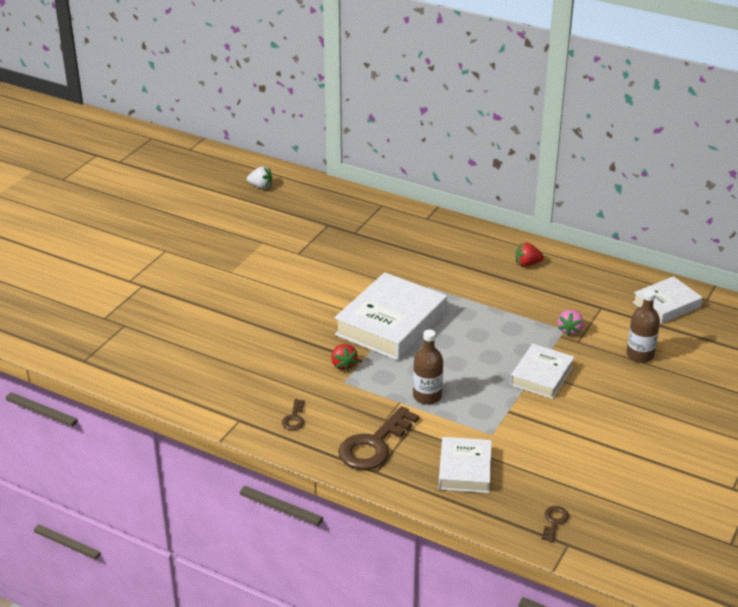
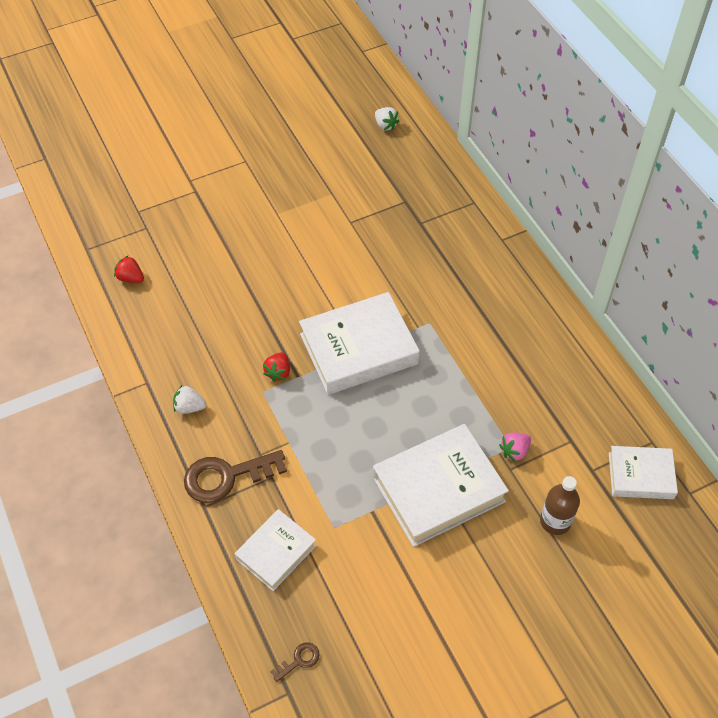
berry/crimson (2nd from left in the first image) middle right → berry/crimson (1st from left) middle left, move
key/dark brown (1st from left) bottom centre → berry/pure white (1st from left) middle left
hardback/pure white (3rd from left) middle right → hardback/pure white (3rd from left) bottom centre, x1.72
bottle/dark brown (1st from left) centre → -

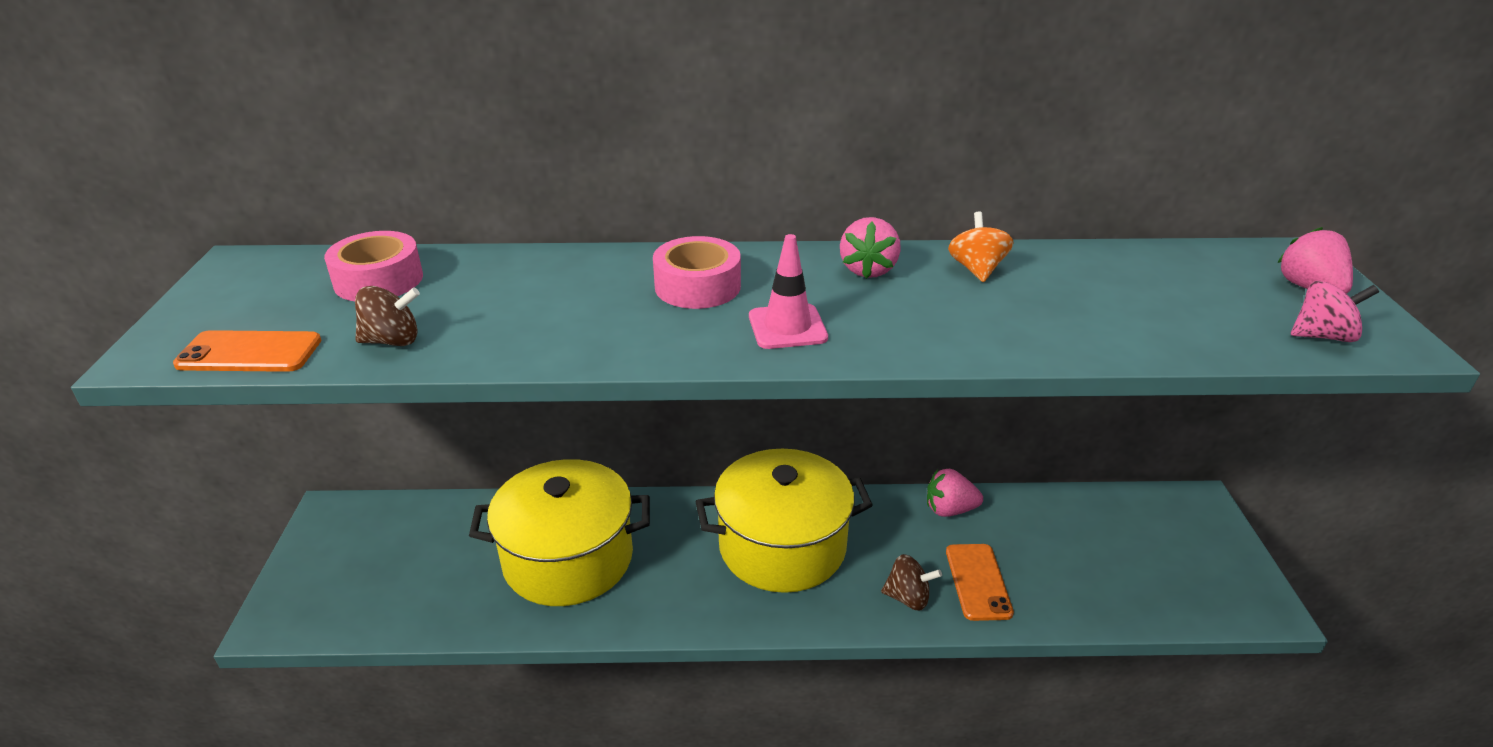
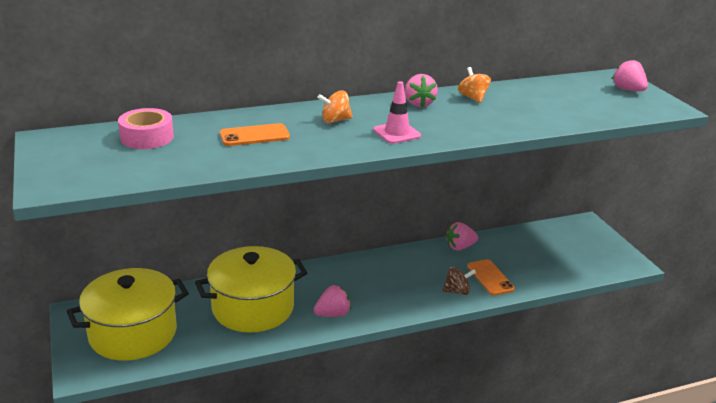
stockpot/golden (2nd from left in the first image) bottom centre → stockpot/golden (1st from left) bottom left, move
phone/bright orange (1st from left) middle left → phone/bright orange (1st from left) top centre, move
- → berry/pink (1st from left) bottom centre
tape/pink (2nd from left) centre → toy top/bright orange (1st from left) top centre
toy top/dark brown (1st from left) middle left → -
toy top/pink middle right → -

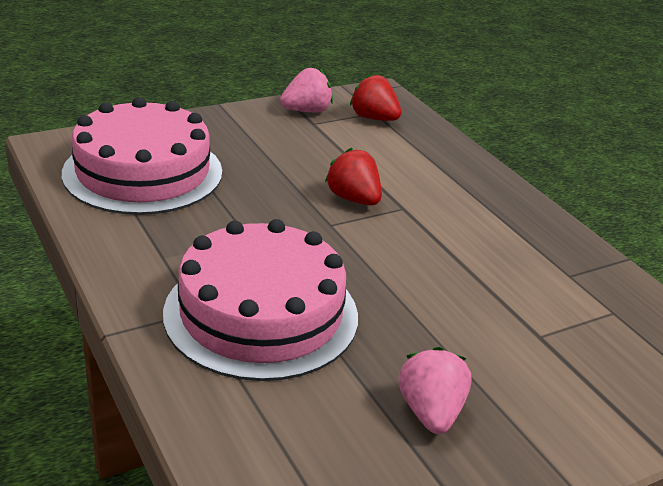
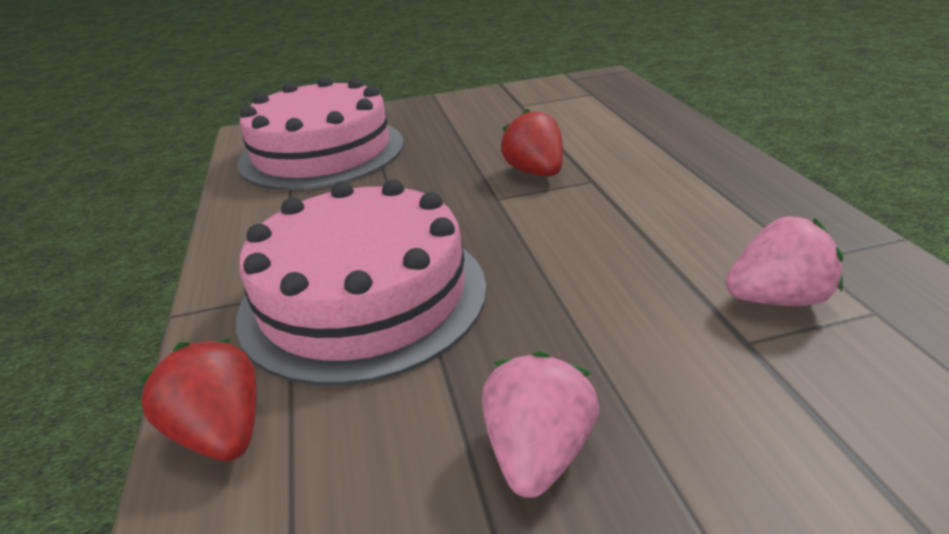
berry/crimson (2nd from left in the first image) top centre → berry/crimson (1st from left) bottom left, move
berry/pink (1st from left in the first image) top centre → berry/pink (2nd from left) middle right, move

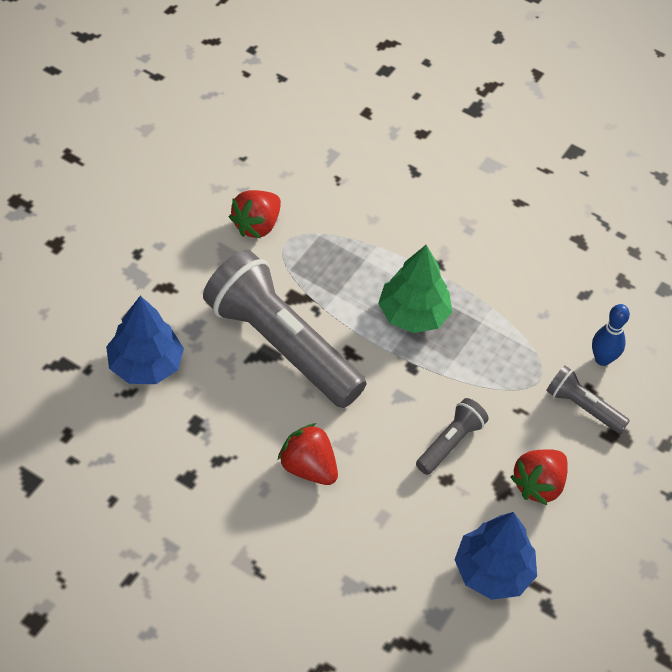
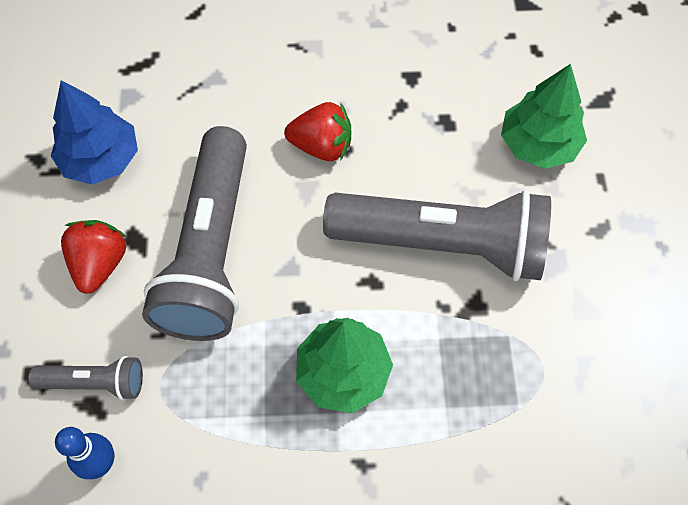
pocket torch/grey (2nd from left) middle right → pocket torch/grey (2nd from left) middle left, x2.17
tree/cobalt (1st from left) middle left → tree/green (2nd from left) top right
berry/crimson (1st from left) top centre → -

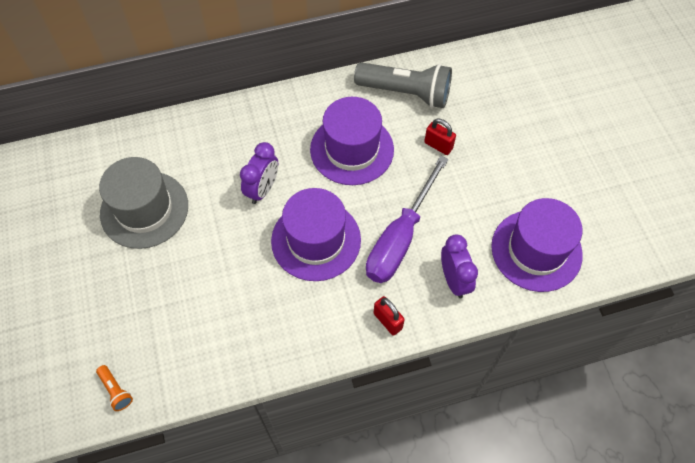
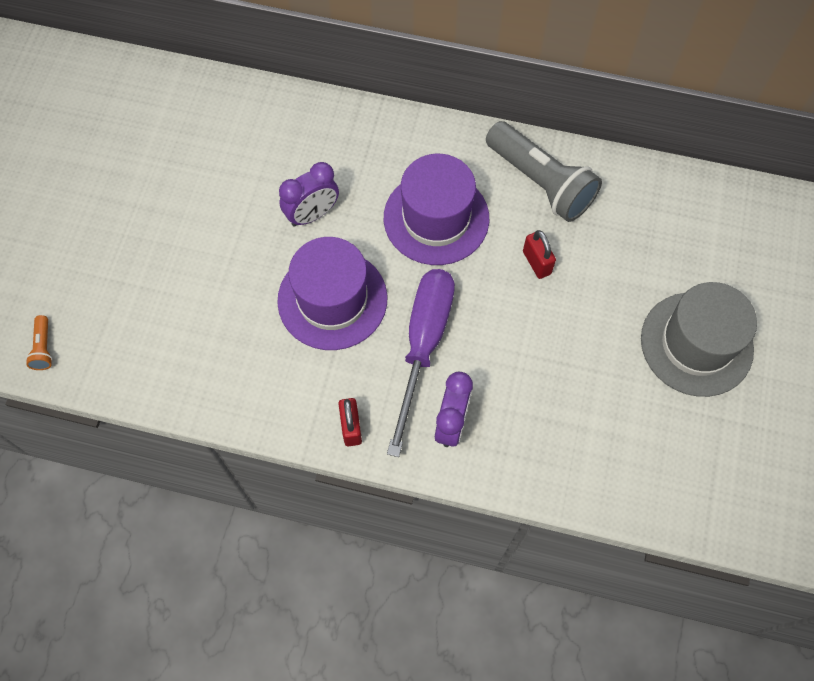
screwdriver/royal purple centre, 135 degrees clockwise
hat/grey middle left → hat/grey middle right, move
hat/royal purple (3rd from left) middle right → -

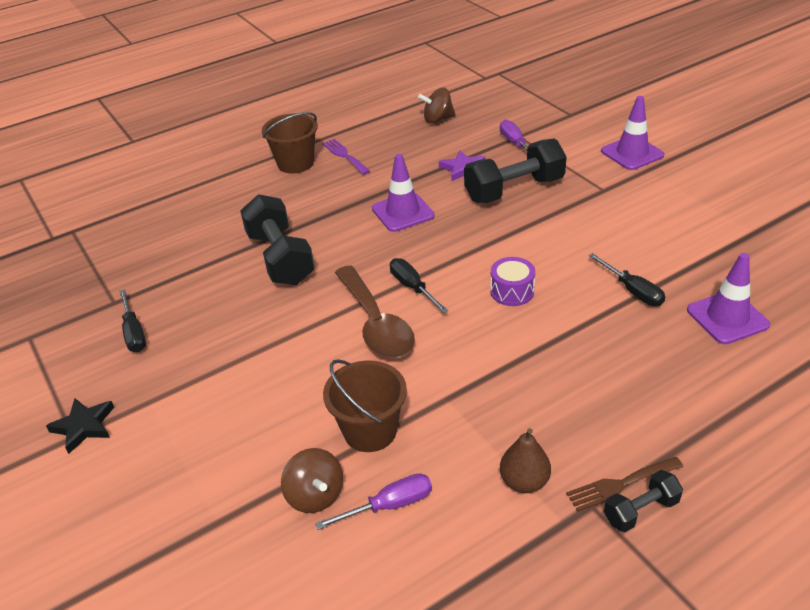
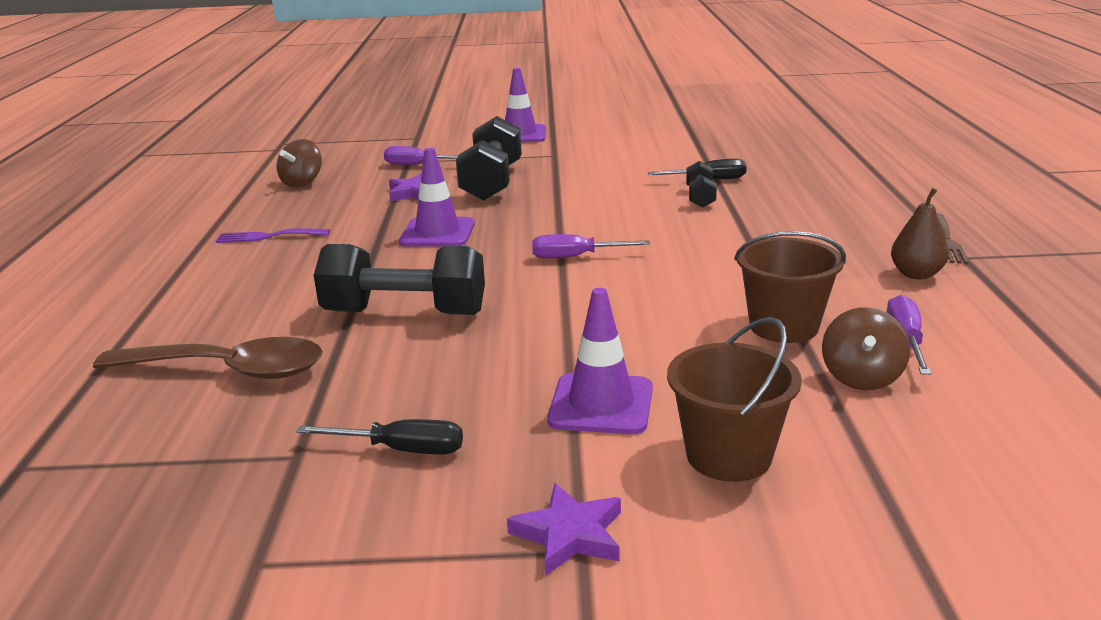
teaspoon/dark brown centre → teaspoon/dark brown middle left, move
five-pointed star/black bottom left → five-pointed star/royal purple (2nd from left) bottom centre
screwdriver/black (2nd from left) centre → screwdriver/royal purple (2nd from left) centre
safety cone/royal purple (3rd from left) middle right → safety cone/royal purple (3rd from left) centre, move
bucket/dark brown (1st from left) top centre → bucket/dark brown (1st from left) middle right, move
dumbbell/black (3rd from left) bottom right → dumbbell/black (3rd from left) top centre, move
toy top/dark brown (1st from left in the first image) bottom centre → toy top/dark brown (2nd from left) middle right, 105 degrees clockwise
drum/royal purple centre → -

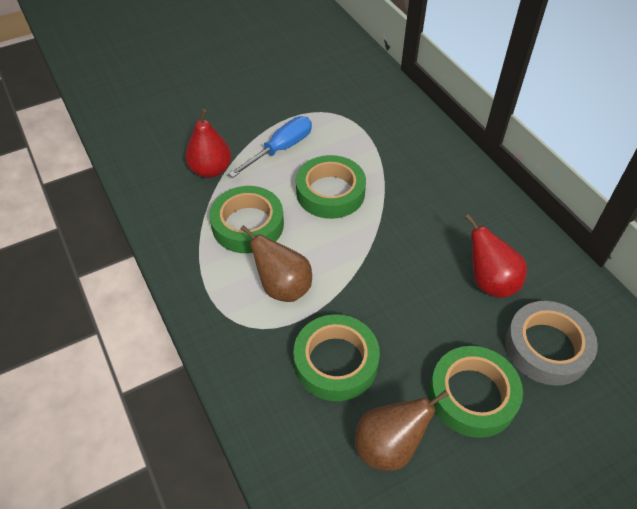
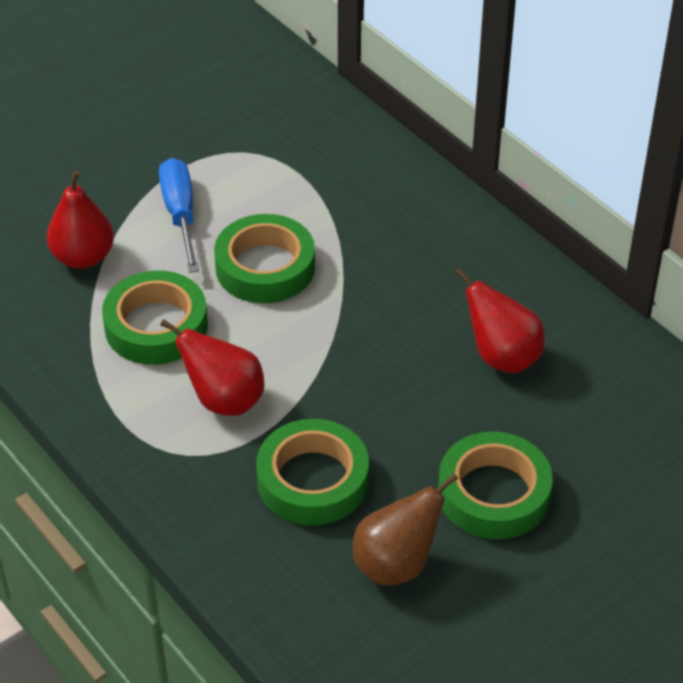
screwdriver/cobalt top centre → screwdriver/cobalt top left, 45 degrees counterclockwise
pear/dark brown (1st from left) centre → pear/crimson (2nd from left) middle left
tape/grey bottom right → -

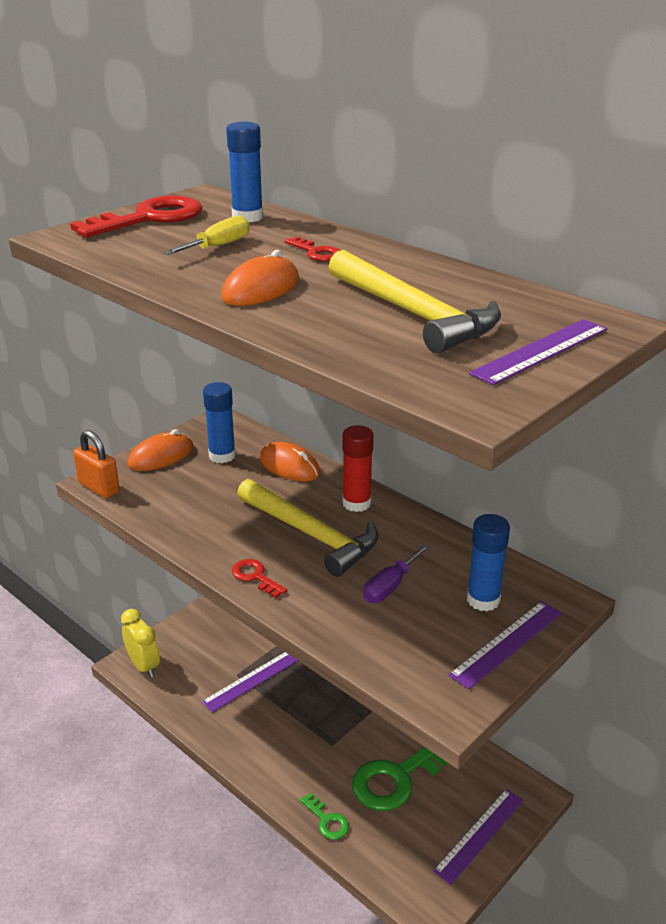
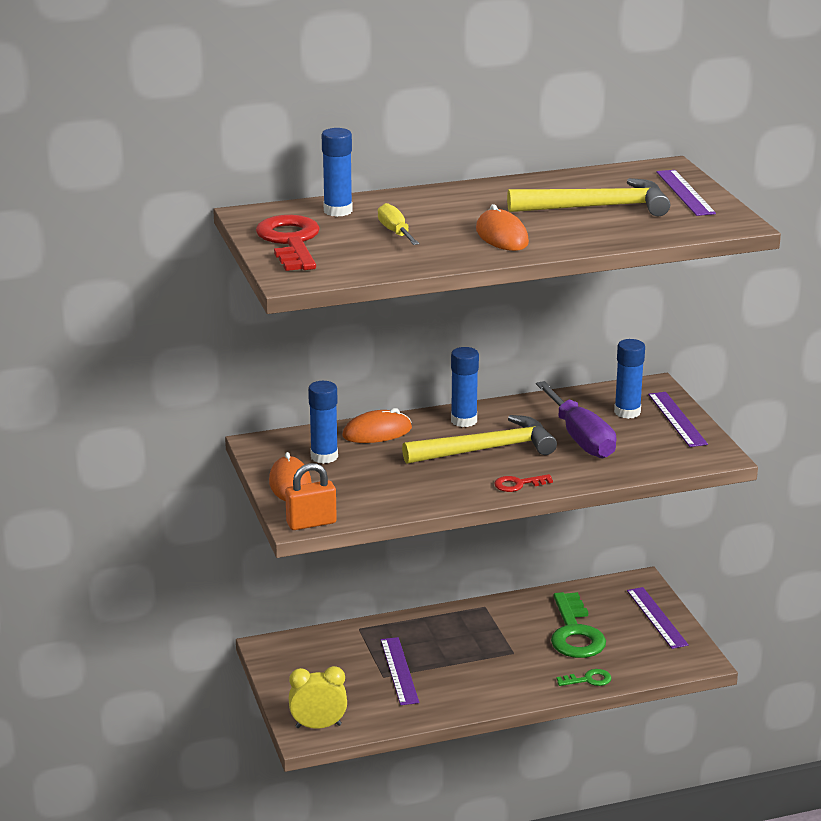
stick of glue/crimson centre → stick of glue/cobalt (3rd from left) centre
screwdriver/royal purple centre → screwdriver/royal purple middle right, x1.76
key/crimson (3rd from left) top centre → -

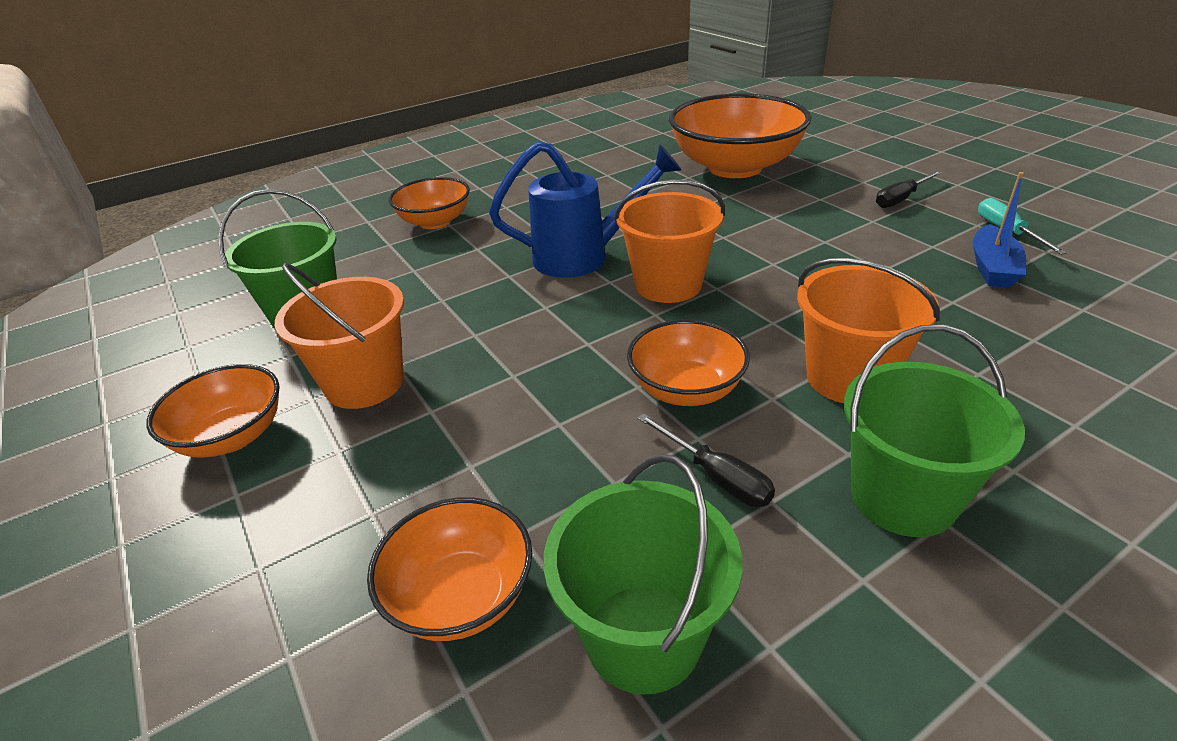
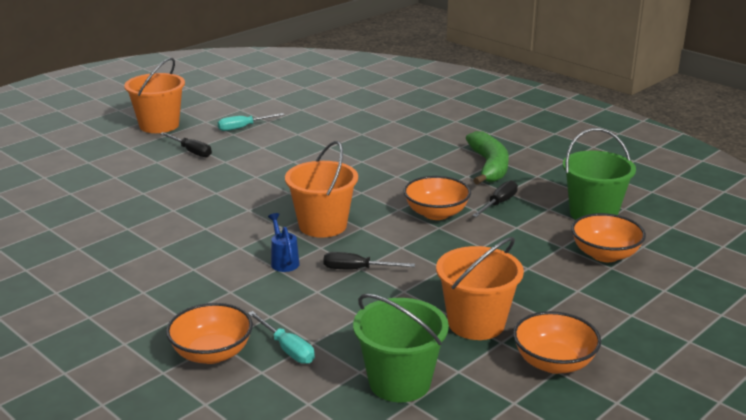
bucket/bright orange (3rd from left in the first image) middle right → bucket/bright orange (1st from left) top left, move
- → screwdriver/aqua (2nd from left) bottom centre
watering pot/cobalt top centre → watering pot/cobalt centre, x0.46
- → screwdriver/black (2nd from left) centre
bucket/green (3rd from left) middle right → banana fruit/green centre
serving bowl/bright orange (5th from left) top centre → -
toy boat/cobalt top right → -

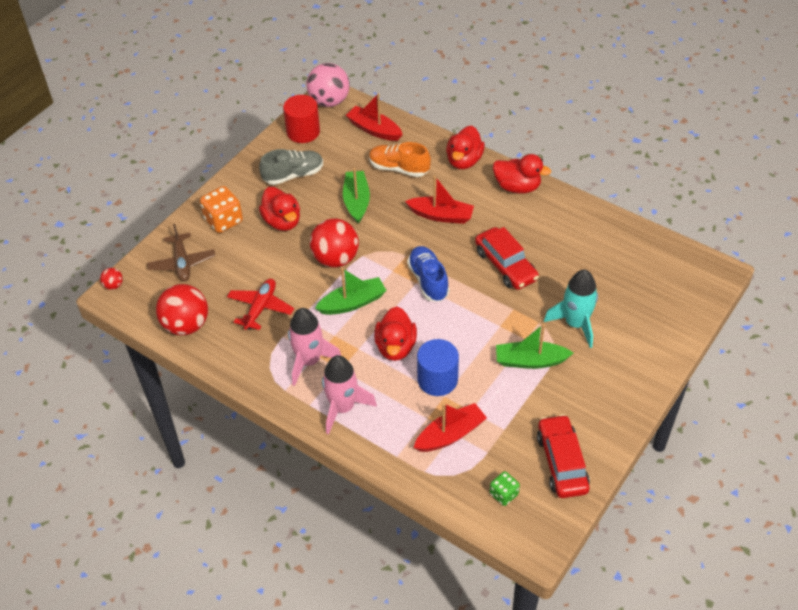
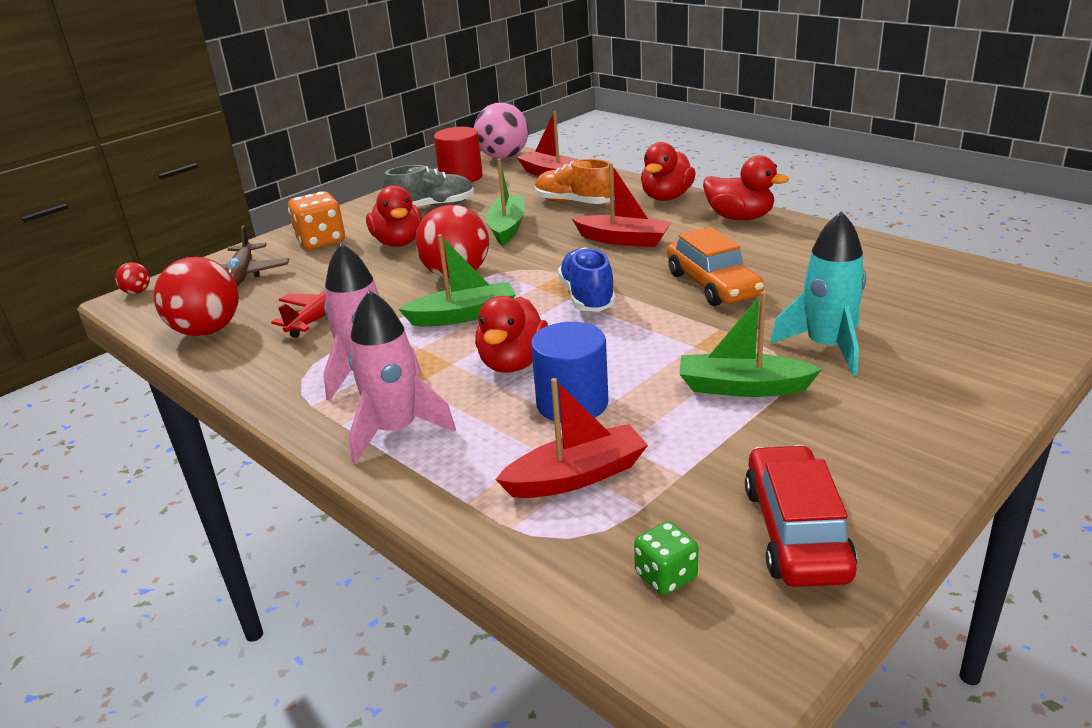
car/crimson (1st from left) centre → car/bright orange centre

